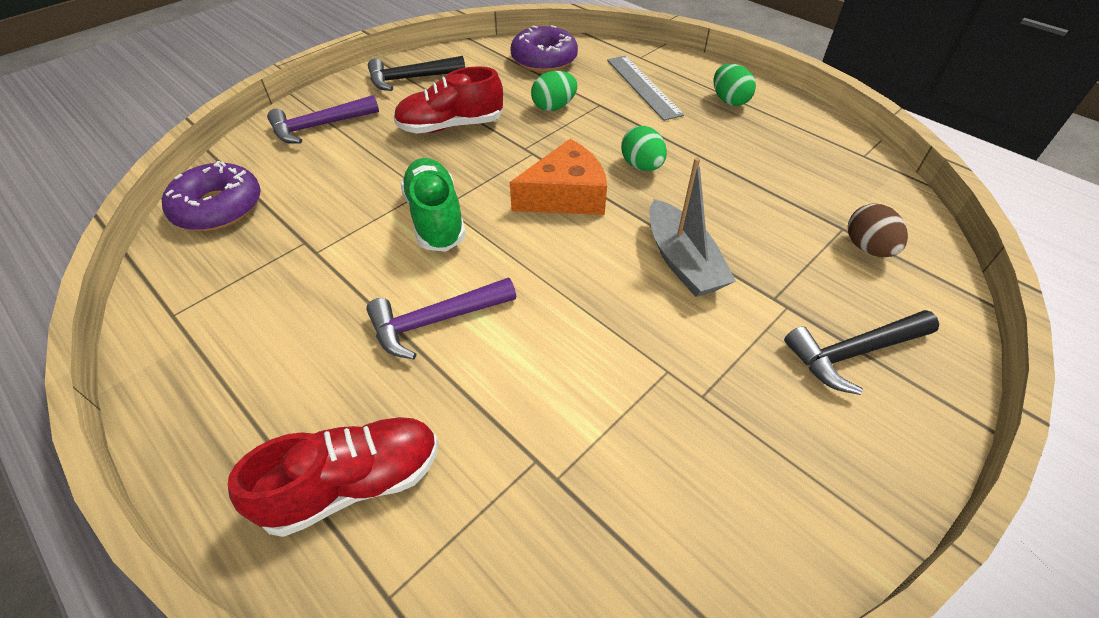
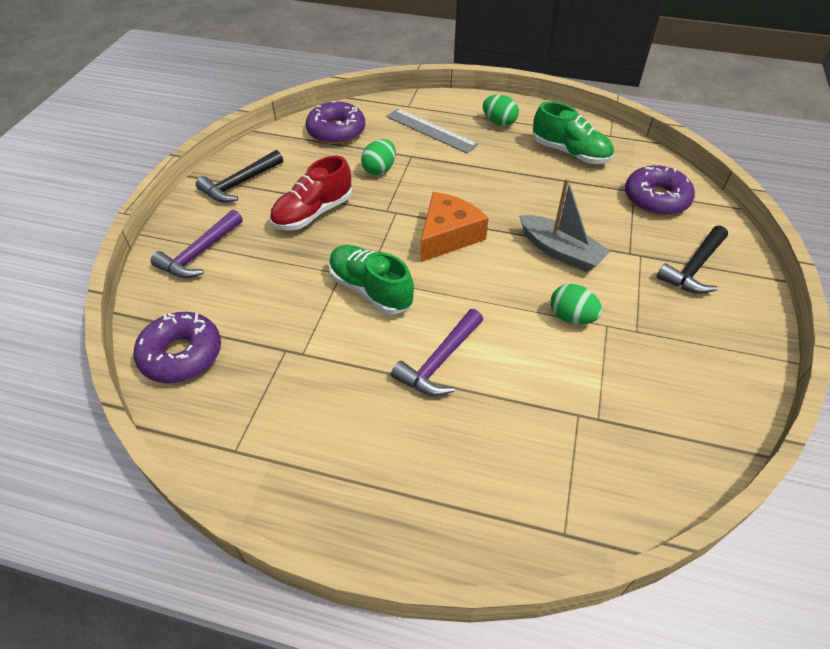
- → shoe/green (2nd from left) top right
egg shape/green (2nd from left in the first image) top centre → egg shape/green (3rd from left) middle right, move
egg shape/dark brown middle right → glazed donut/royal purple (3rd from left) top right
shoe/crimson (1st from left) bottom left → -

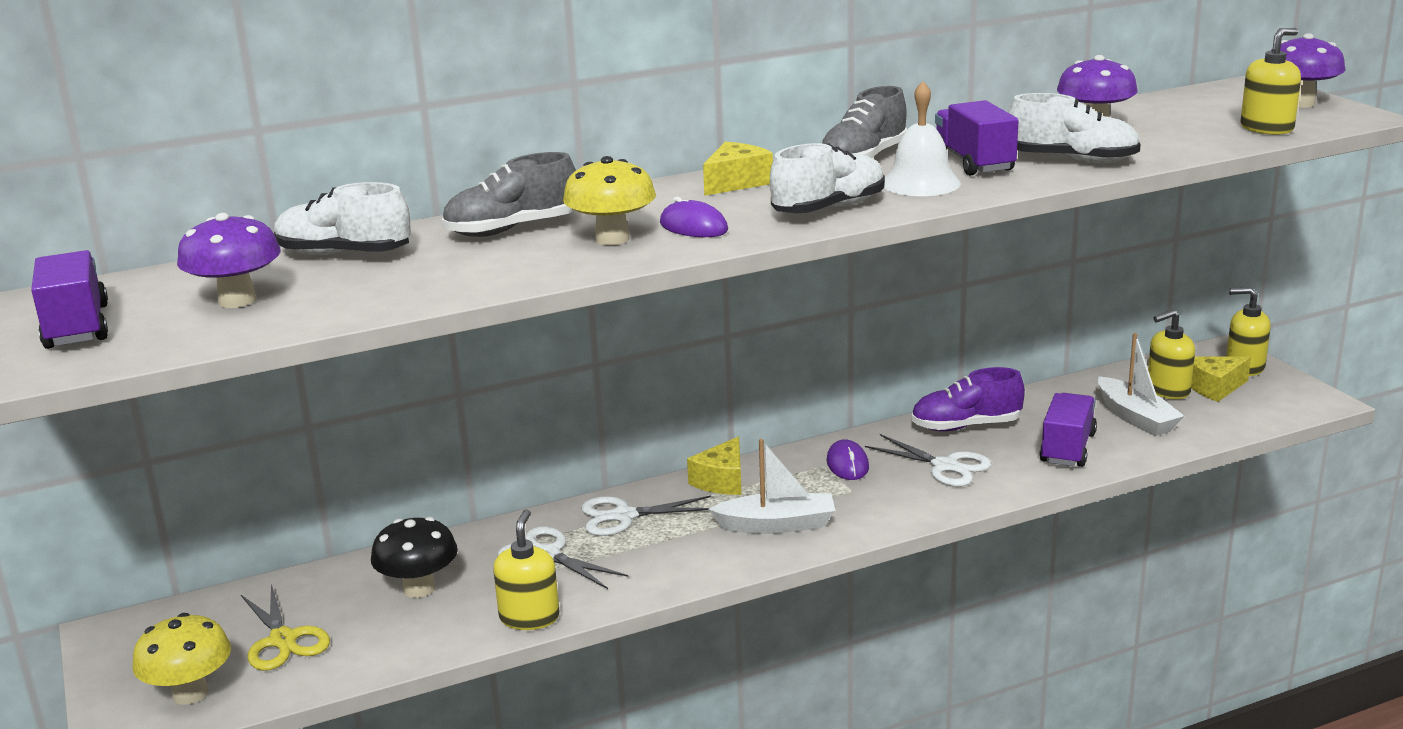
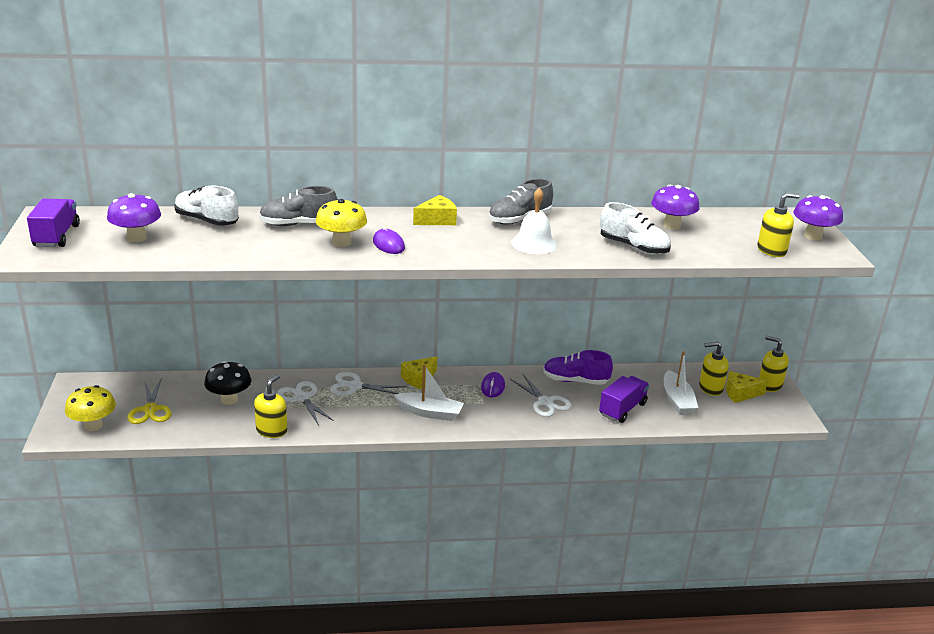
shoe/pure white (2nd from left) top centre → -
lorry/royal purple (2nd from left) top right → -

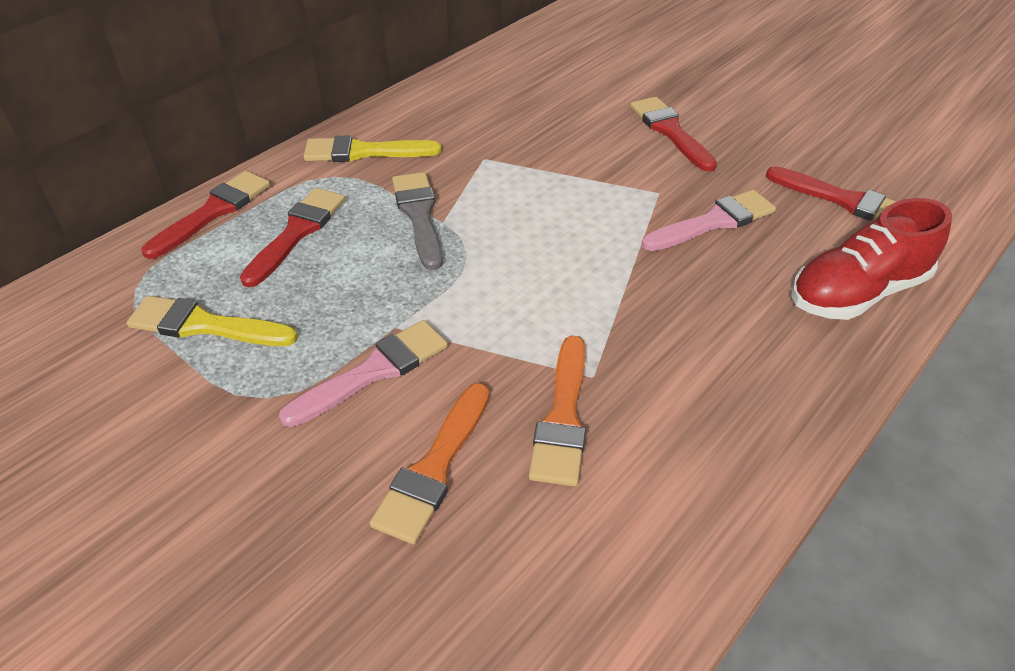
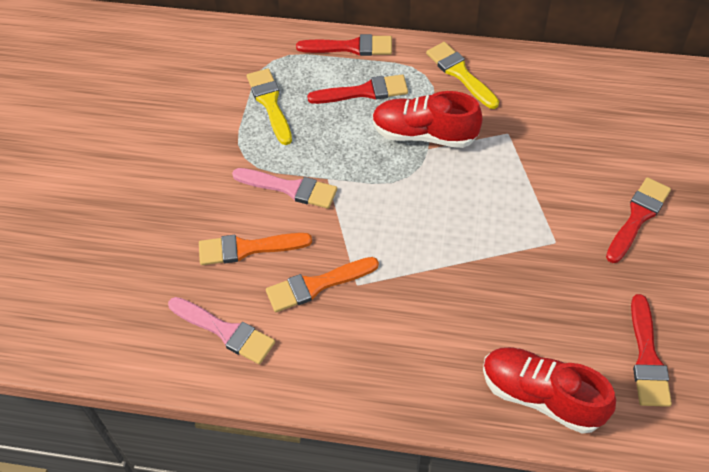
paint brush/pink (2nd from left in the first image) top right → paint brush/pink (1st from left) bottom left, move
paint brush/grey top centre → shoe/crimson (1st from left) top centre

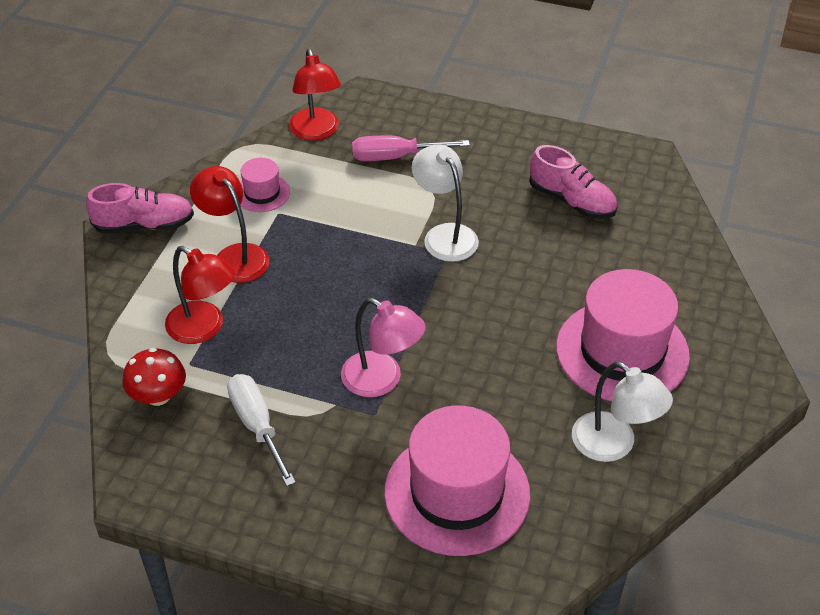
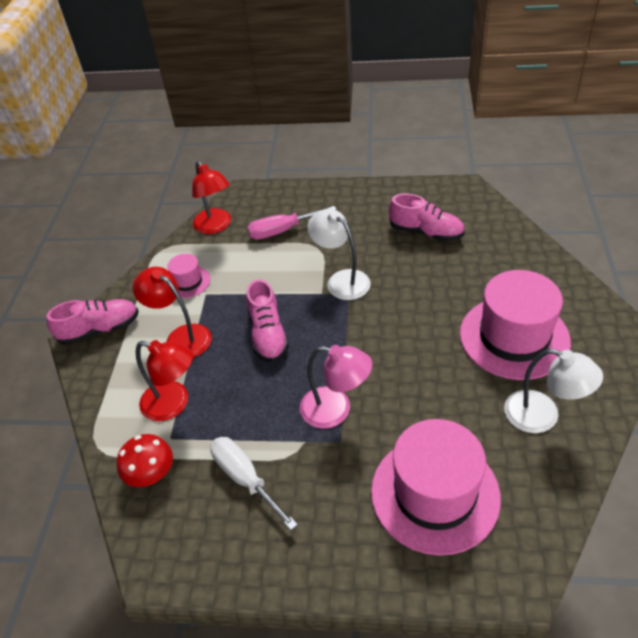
- → shoe/pink (2nd from left) centre

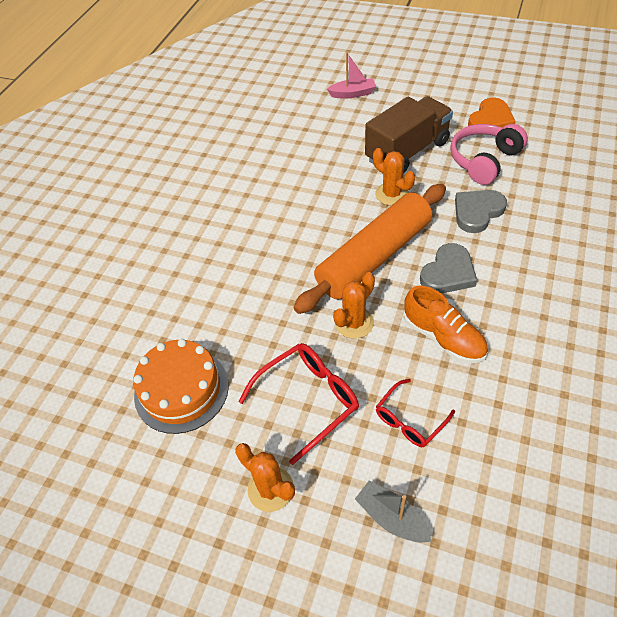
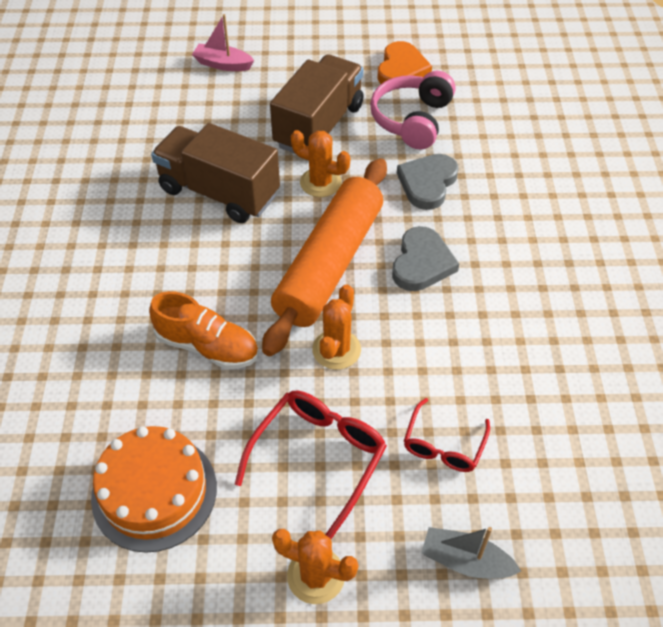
shoe/bright orange middle right → shoe/bright orange middle left, move
- → lorry/dark brown (1st from left) top left
toy boat/pink top centre, 135 degrees counterclockwise

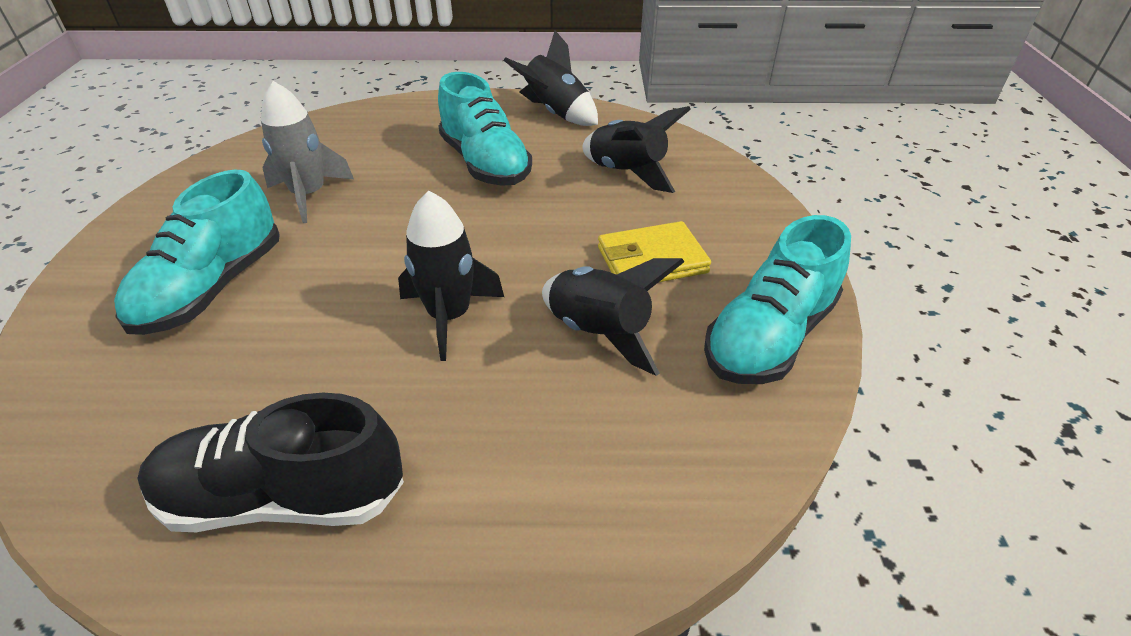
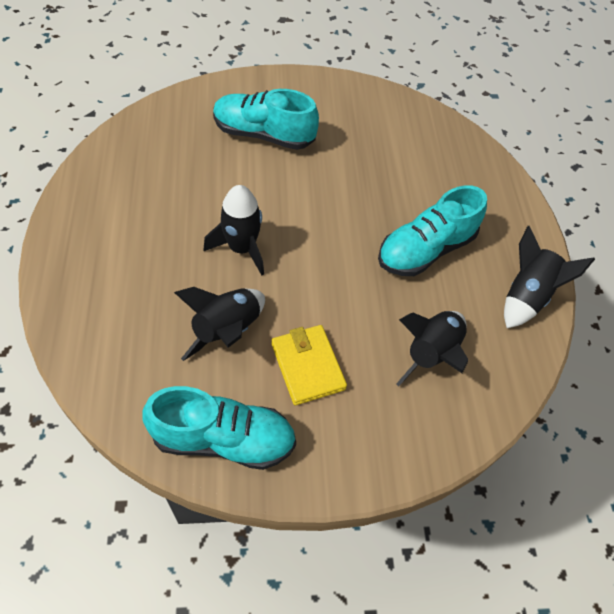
shoe/aqua (3rd from left in the first image) middle right → shoe/aqua (1st from left) bottom centre, 150 degrees clockwise
shoe/black bottom left → -
toy rocket/grey top left → -

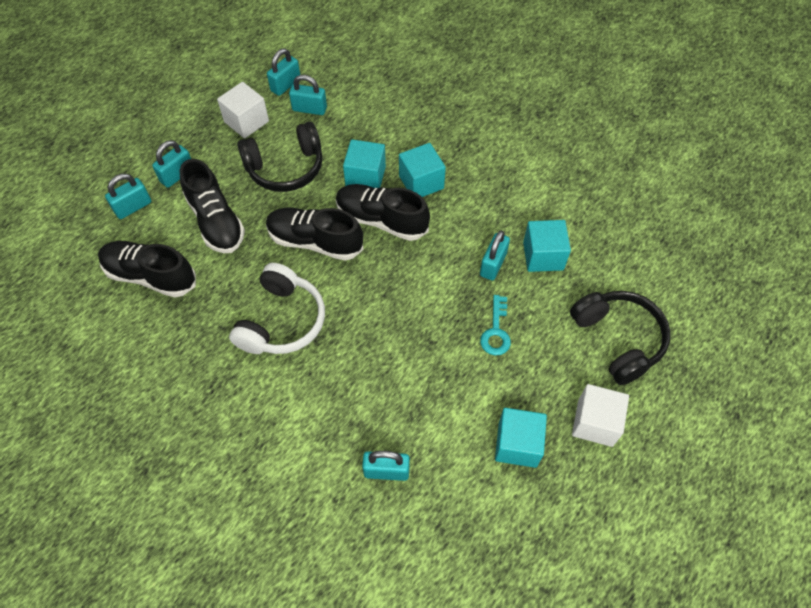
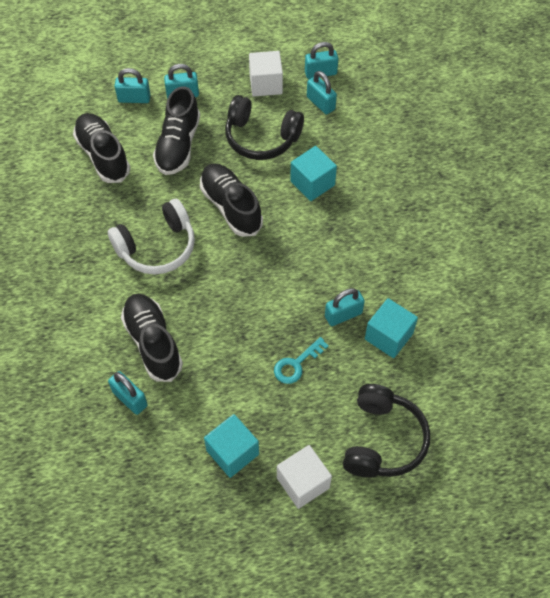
shoe/black (4th from left in the first image) centre → shoe/black (2nd from left) middle left, move
solid cube/aqua (2nd from left) top centre → -

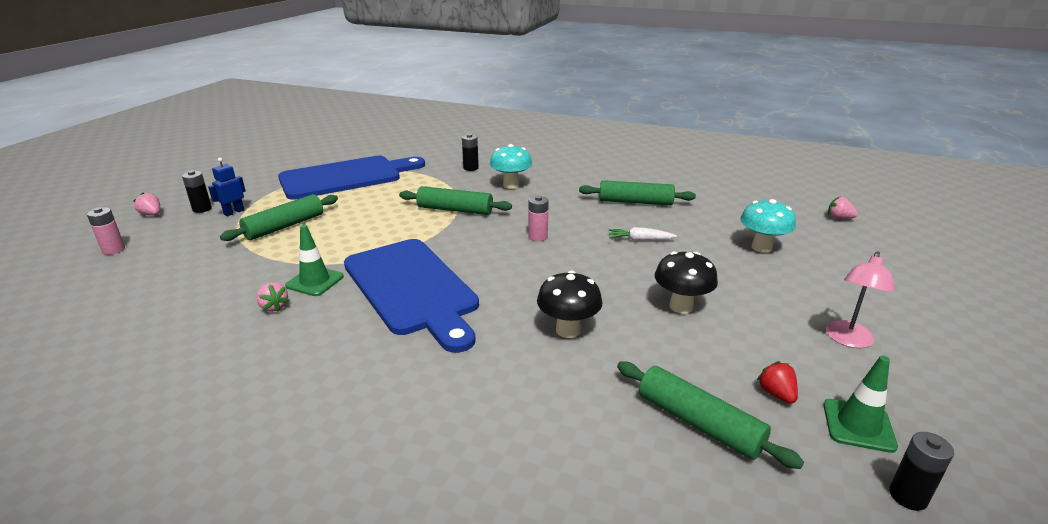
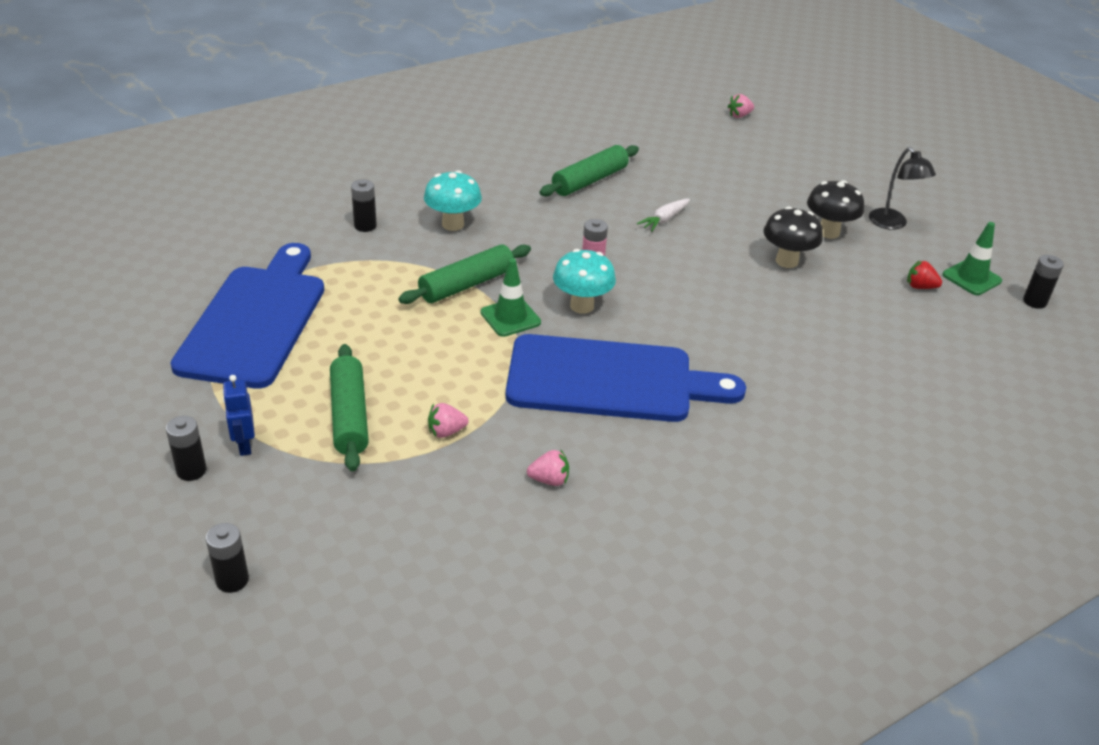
battery/pink (1st from left) middle left → battery/black (2nd from left) bottom left
berry/pink (1st from left) middle left → berry/pink (1st from left) centre, move
safety cone/green (1st from left) middle left → safety cone/green (1st from left) centre, move
toadstool/aqua (2nd from left) middle right → toadstool/aqua (2nd from left) centre, move
toadstool/black (1st from left in the first image) centre → toadstool/black (2nd from left) top right, move
desk lamp/pink middle right → desk lamp/black top right
rolling pin/green (4th from left) bottom right → -

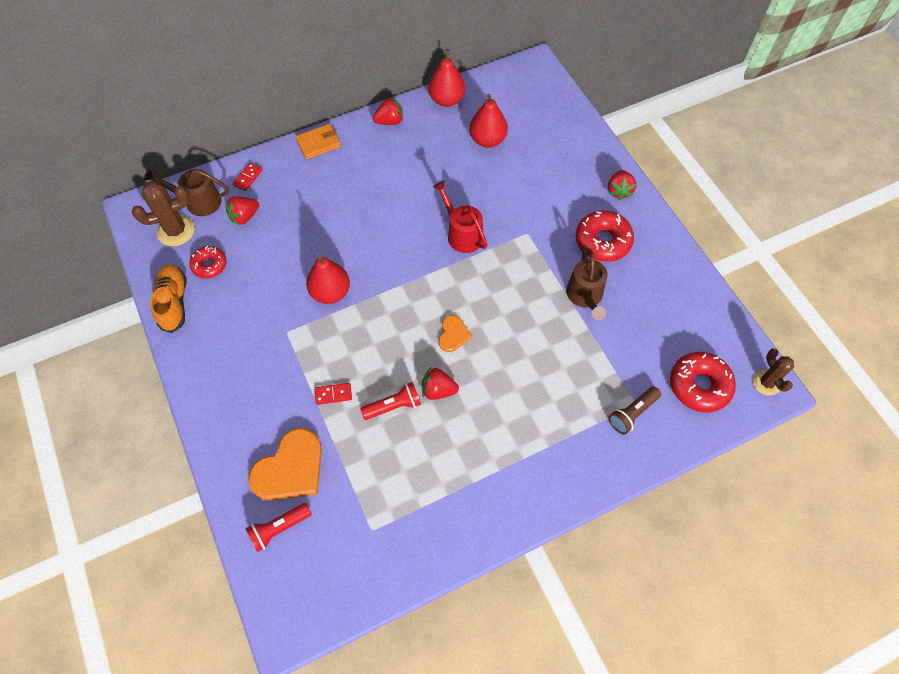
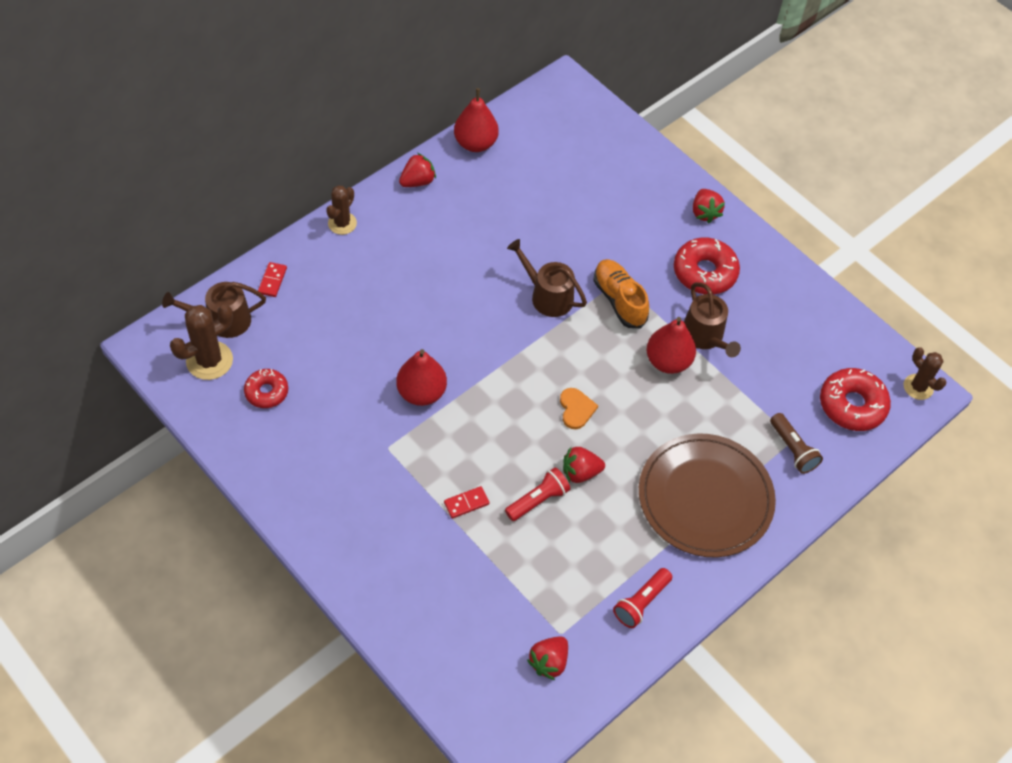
card wallet/bright orange top centre → saguaro cactus/dark brown (2nd from left) top centre
watering pot/crimson top centre → watering pot/dark brown (2nd from left) centre
berry/crimson (1st from left in the first image) top left → berry/crimson (2nd from left) bottom centre, move
shoe/bright orange middle left → shoe/bright orange centre, move
pocket torch/crimson (1st from left in the first image) bottom left → pocket torch/crimson (2nd from left) bottom centre, move
- → plate/dark brown middle right
pear/crimson (3rd from left) top centre → pear/crimson (3rd from left) centre, move
pocket torch/dark brown middle right, 60 degrees counterclockwise
heart/bright orange (1st from left) bottom left → -

